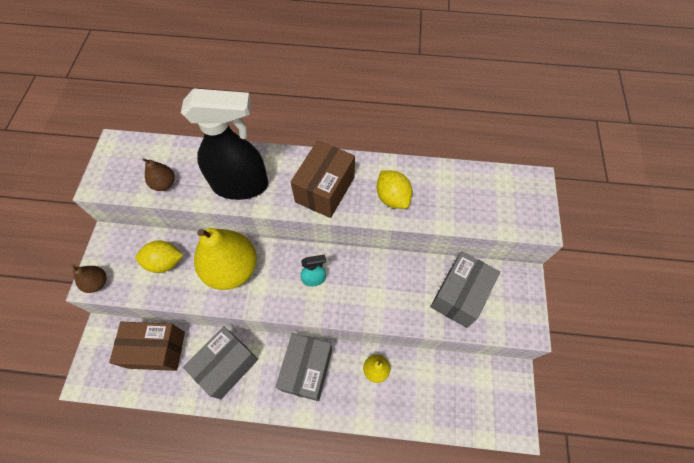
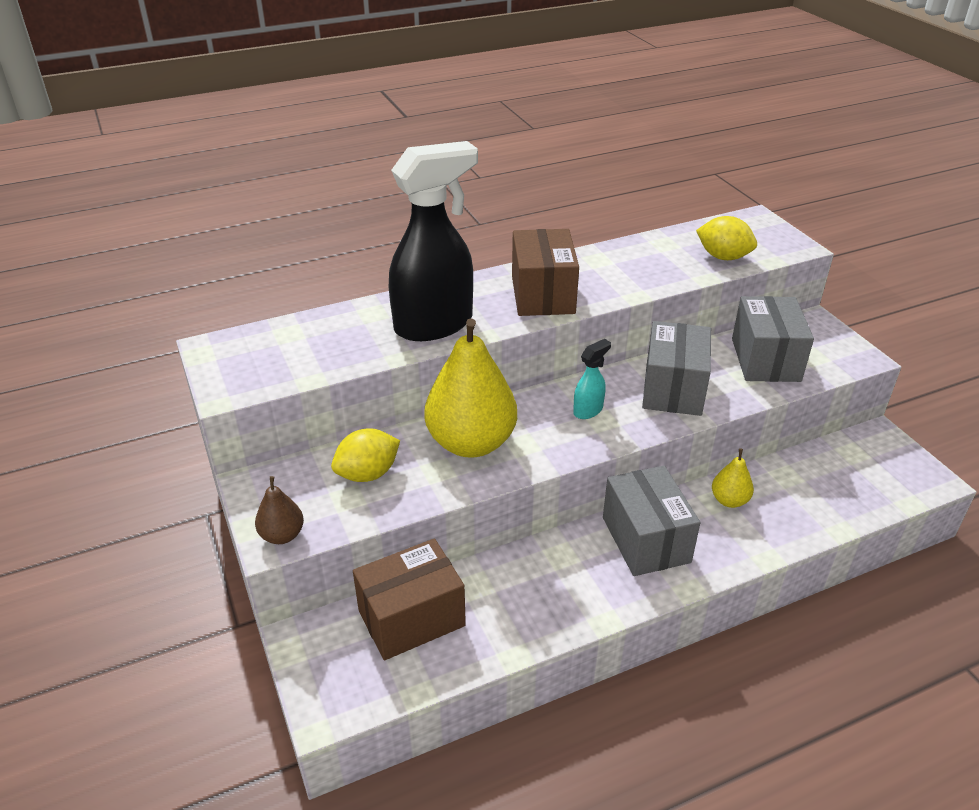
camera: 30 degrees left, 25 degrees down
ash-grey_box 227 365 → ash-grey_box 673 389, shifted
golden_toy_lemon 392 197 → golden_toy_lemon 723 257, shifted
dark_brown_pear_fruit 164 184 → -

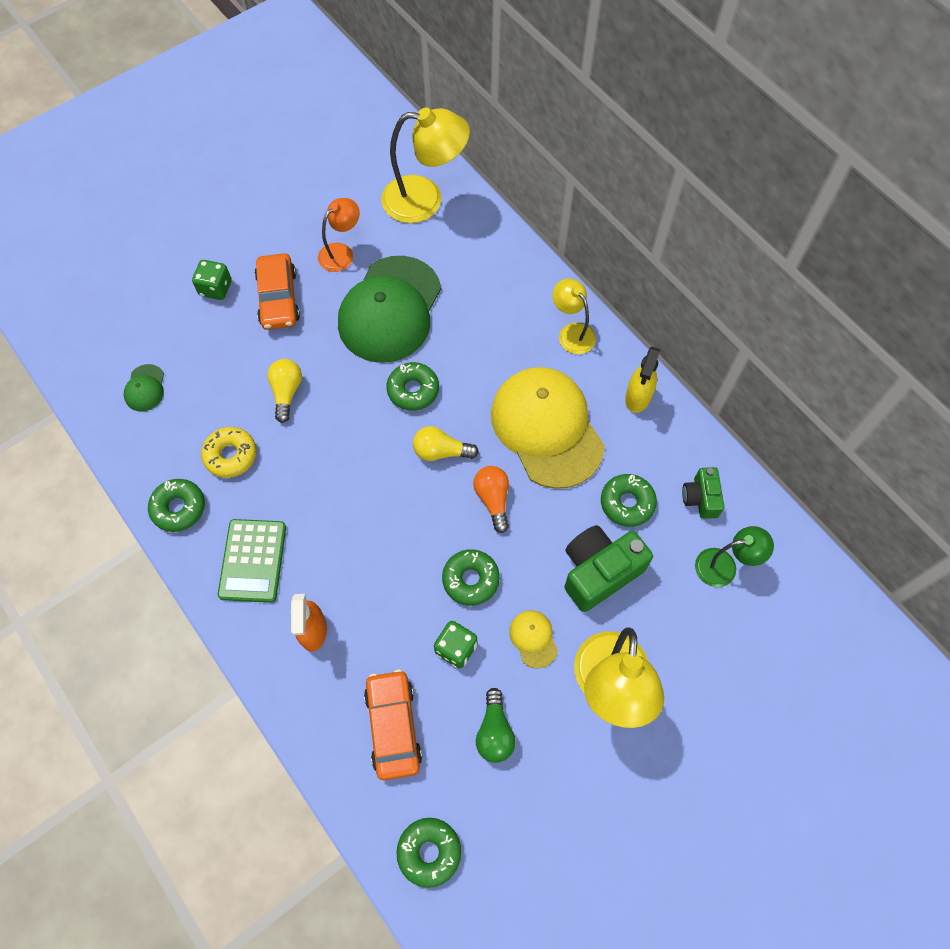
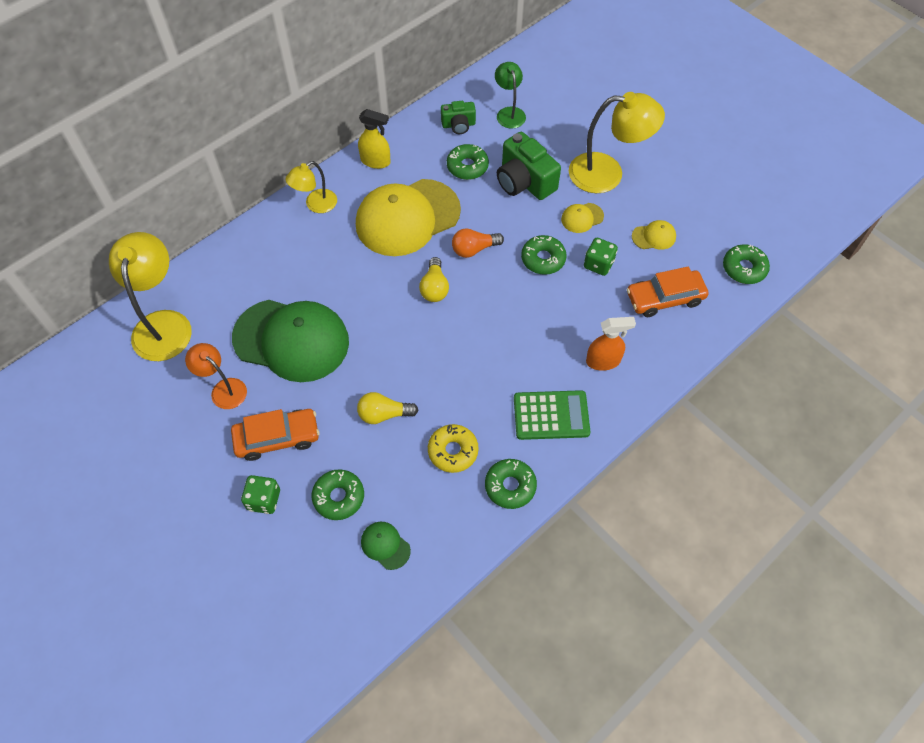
camera: 95 degrees left, 5 degrees down
leaf-green_glazed_donut 413 390 → leaf-green_glazed_donut 339 497, shifted
leaf-green_cap 145 388 → leaf-green_cap 385 545, 135 degrees counterclockwise
leaf-green_light_bulb 494 732 → golden_cap 654 237

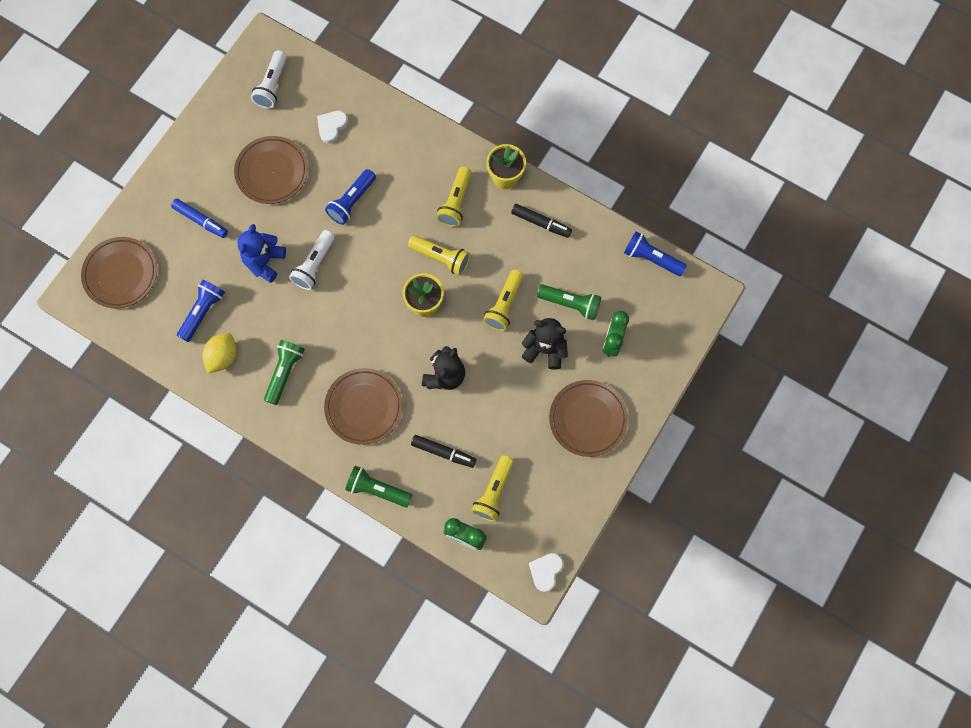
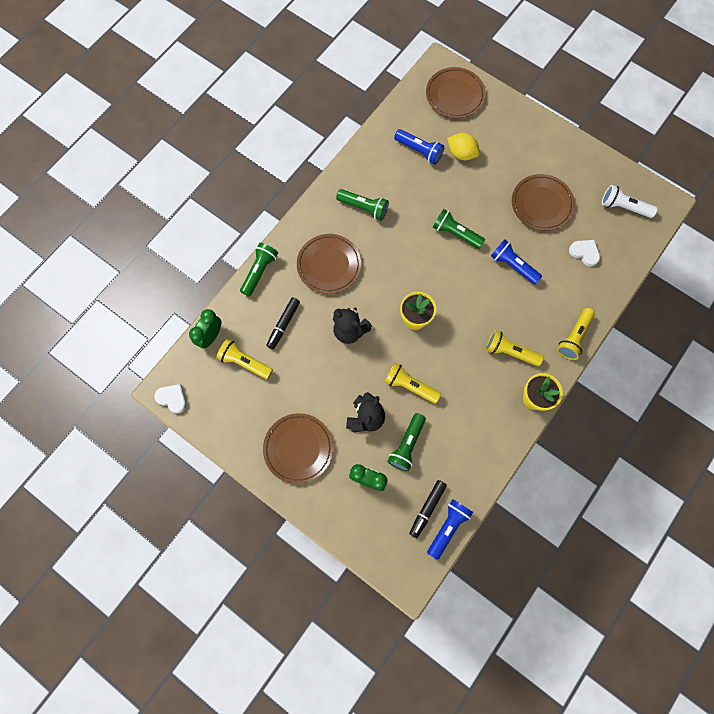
camera: 95 degrees right, 0 degrees up
jet-black_marker_pen 541 223 → jet-black_marker_pen 427 509, shifted
pure_white_pocket_torch 314 265 → leaf-green_pocket_torch 455 233
golden_toy_lemon 223 357 → golden_toy_lemon 461 154, shifted
golden_pocket_torch 441 258 → golden_pocket_torch 573 337, shifted
blue_marker_pen 201 220 → -
blue_teddy_bear 264 261 → -

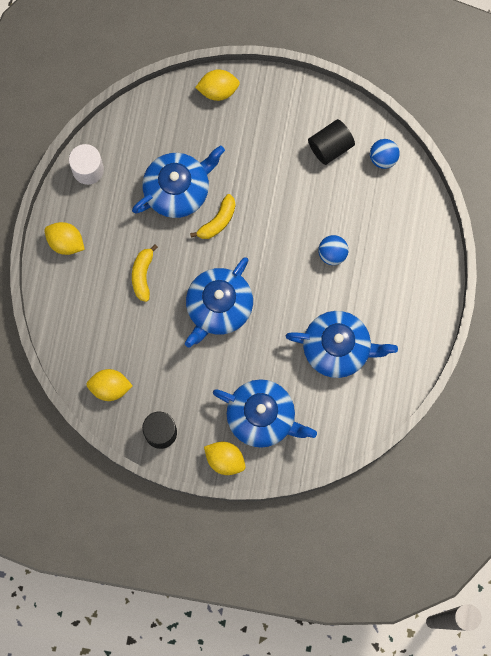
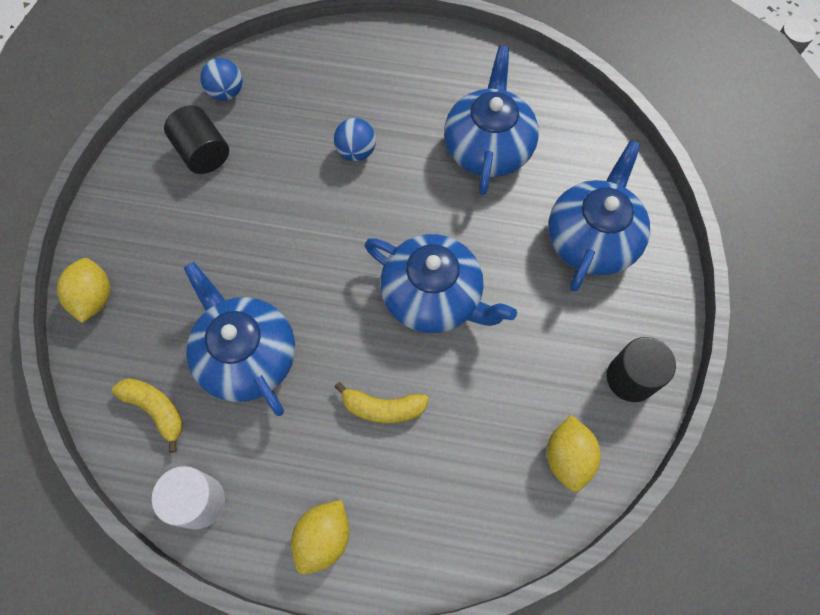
camera: 90 degrees left, 10 degrees down
golden_toy_banana 218 221 → golden_toy_banana 156 410, shifted
golden_toy_lemon 225 460 → -

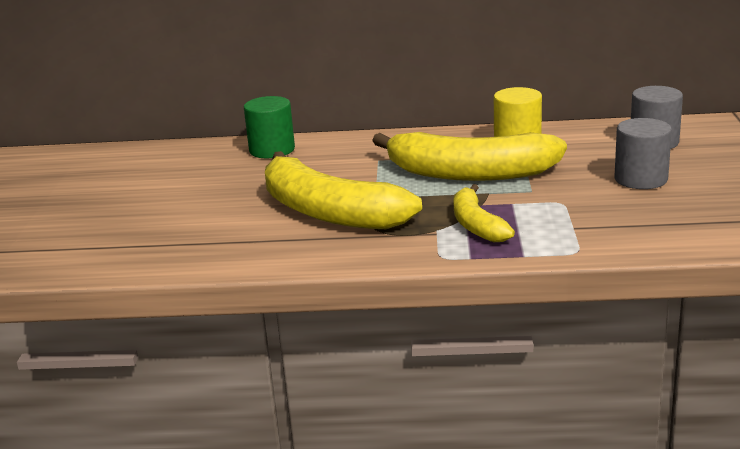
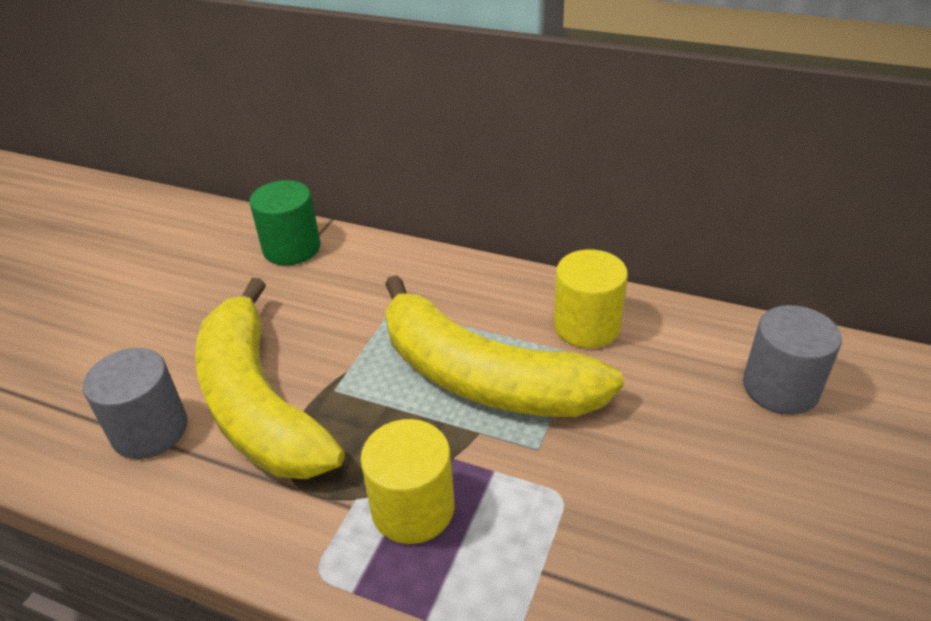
camera: 20 degrees right, 15 degrees up
ash-grey_cylinder_shape 641 179 → ash-grey_cylinder_shape 150 430, shifted
golden_toy_banana 476 225 → golden_cylinder_shape 413 508

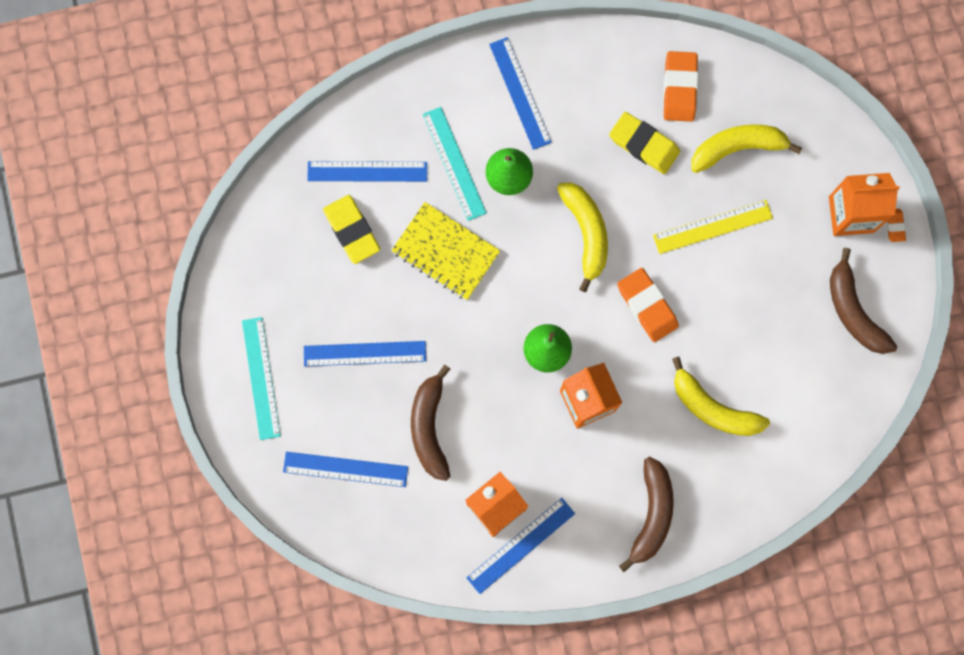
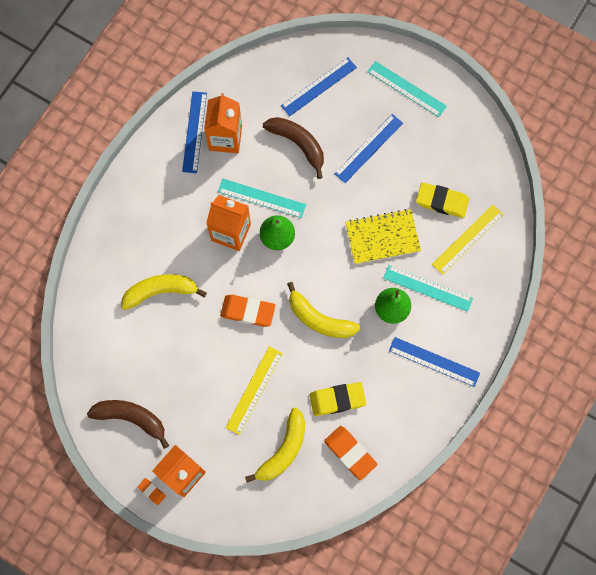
camera: 135 degrees right, 5 degrees down
- → aqua_measuring_stick 261 198
blue_measuring_stick 367 171 → golden_measuring_stick 467 239
dark_brown_toy_banana 651 514 → -

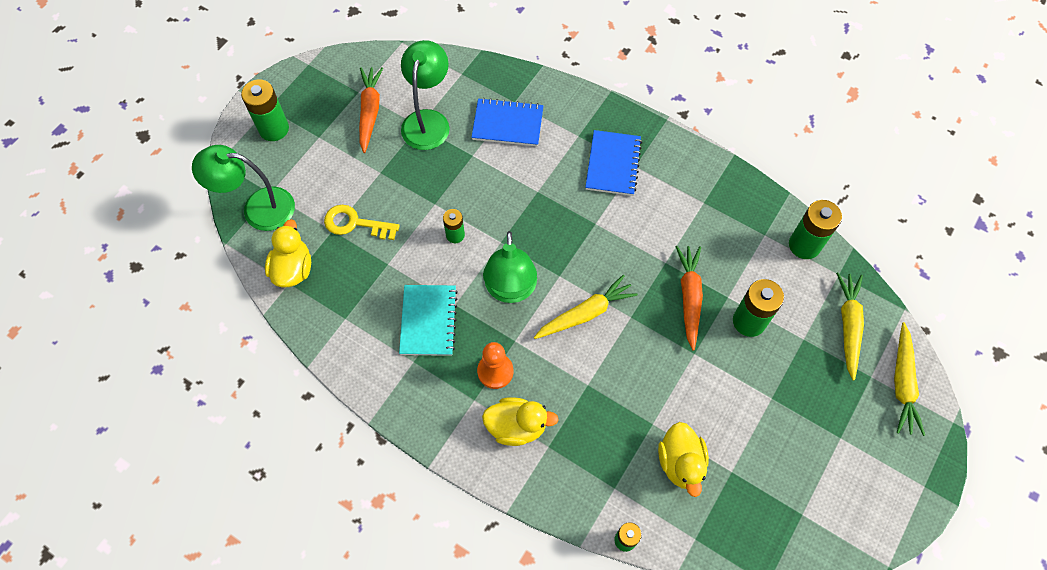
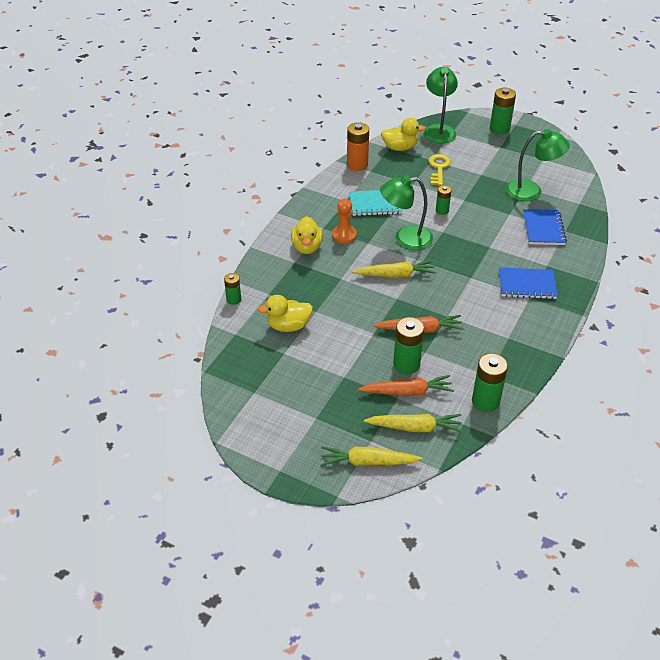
camera: 85 degrees right, 20 degrees down
- → orange_AA_battery 357 165
golden_root_vegetable 585 313 → golden_root_vegetable 395 275, 60 degrees counterclockwise
orange_root_vegetable 370 112 → orange_root_vegetable 407 392, shifted

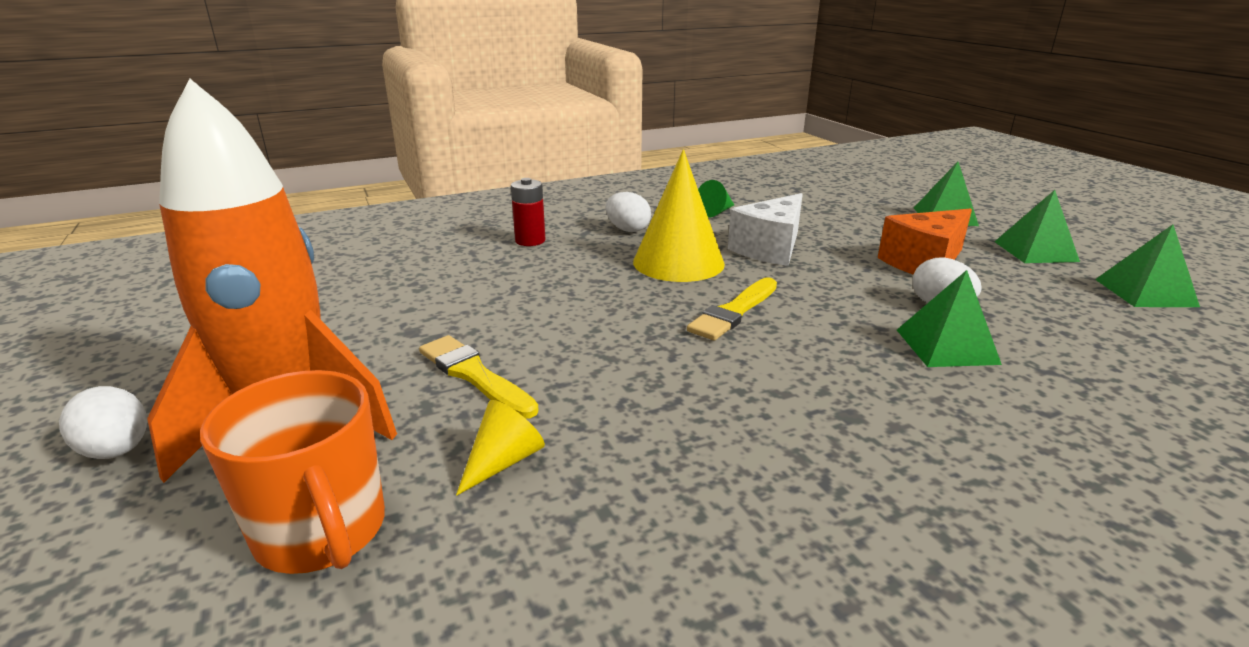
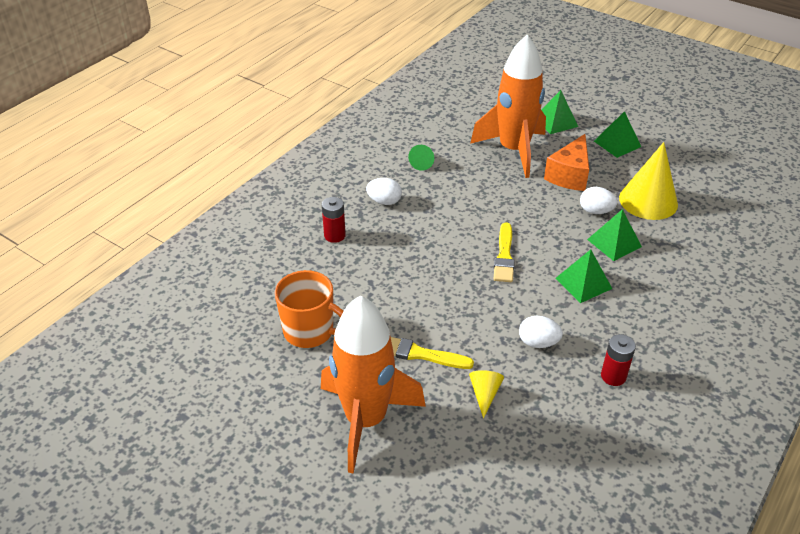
camera: 30 degrees left, 15 degrees up
orange_mug 322 532 → orange_mug 310 331, shifted
- → orange_spaceship 513 151
pure_white_egg_shape 117 451 → pure_white_egg_shape 538 342, shifted
leaf-green_pyramid 1145 292 → leaf-green_pyramid 583 283, shifted
- → scarlet_AA_battery 613 376
golden_solid_cone 678 262 → golden_solid_cone 648 201, shifted
pure_white_piece_of_cheese 770 249 → -

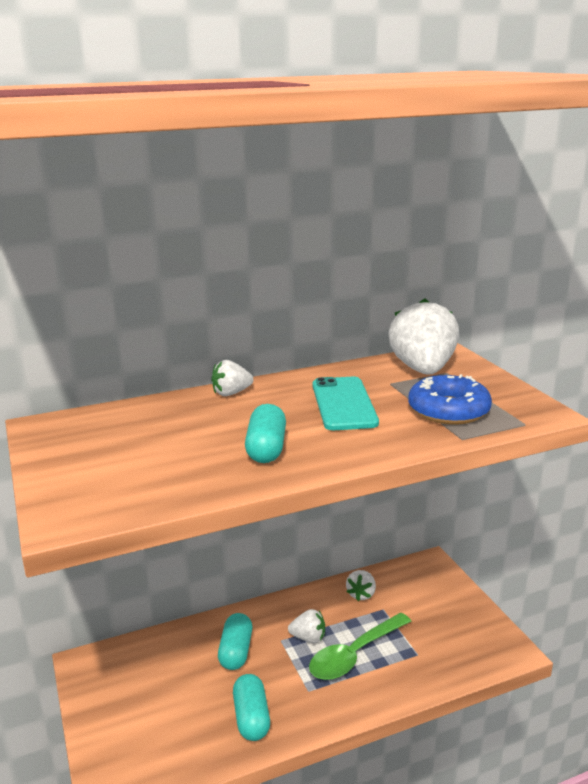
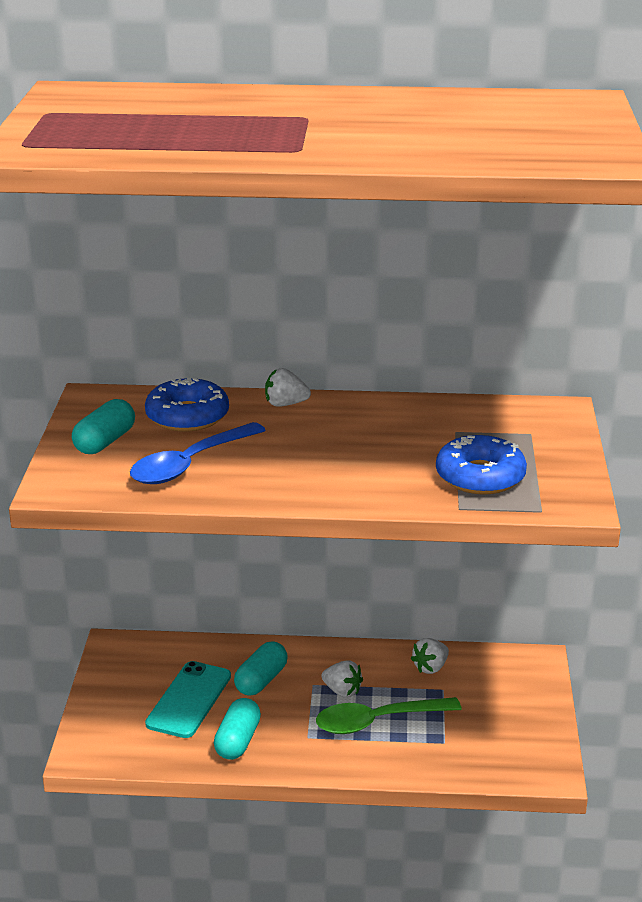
camera: 25 degrees right, 5 degrees up
aqua_capsule 266 448 → aqua_capsule 105 442, shifted
- → blue_spoon 190 464
- → blue_glazed_donut 187 416
aqua_phone 343 404 → aqua_phone 189 700, shifted
pure_white_toy_strawberry 423 370 → -

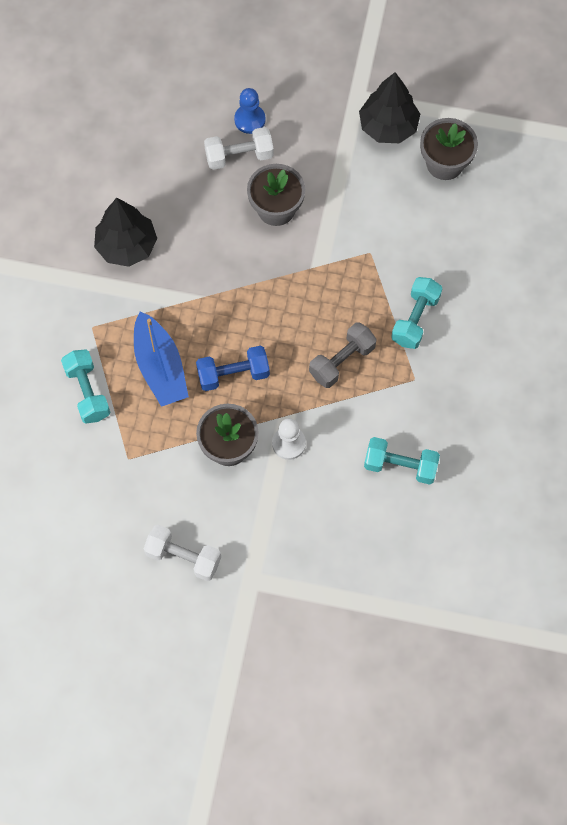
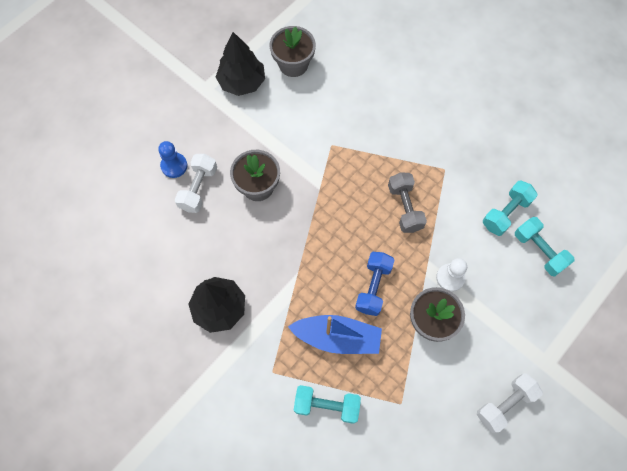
camera: 60 degrees left, 0 degrees up
aqua_dumbbell 415 319 → aqua_dumbbell 539 251, shifted

